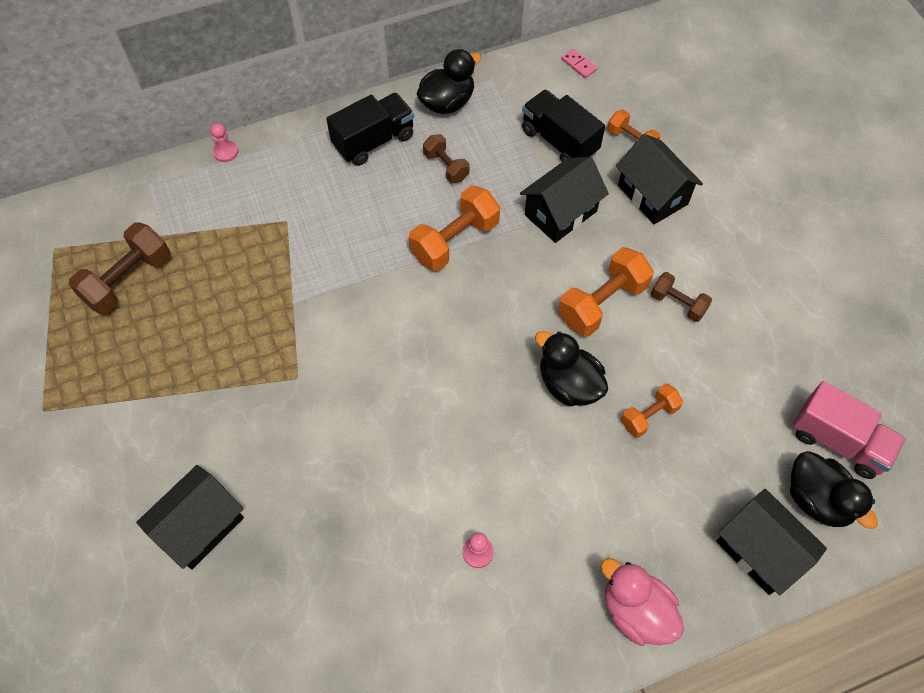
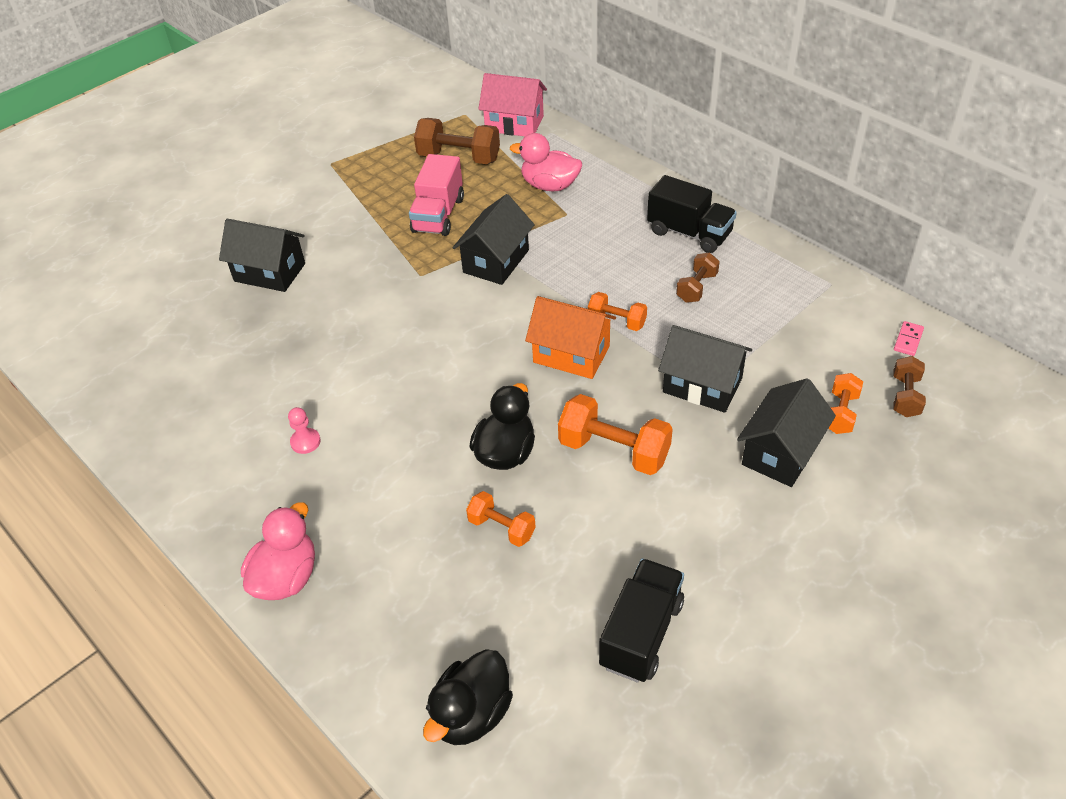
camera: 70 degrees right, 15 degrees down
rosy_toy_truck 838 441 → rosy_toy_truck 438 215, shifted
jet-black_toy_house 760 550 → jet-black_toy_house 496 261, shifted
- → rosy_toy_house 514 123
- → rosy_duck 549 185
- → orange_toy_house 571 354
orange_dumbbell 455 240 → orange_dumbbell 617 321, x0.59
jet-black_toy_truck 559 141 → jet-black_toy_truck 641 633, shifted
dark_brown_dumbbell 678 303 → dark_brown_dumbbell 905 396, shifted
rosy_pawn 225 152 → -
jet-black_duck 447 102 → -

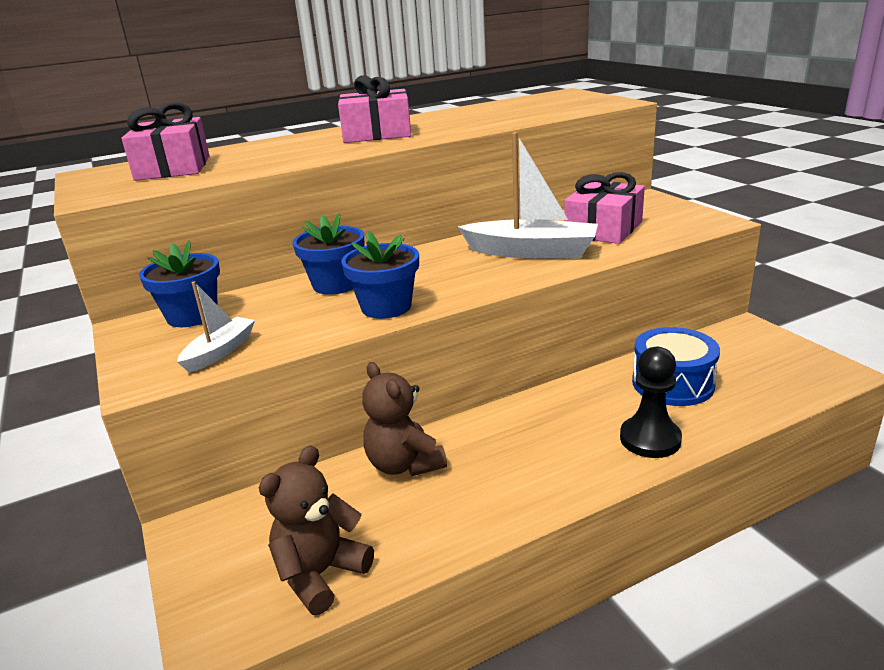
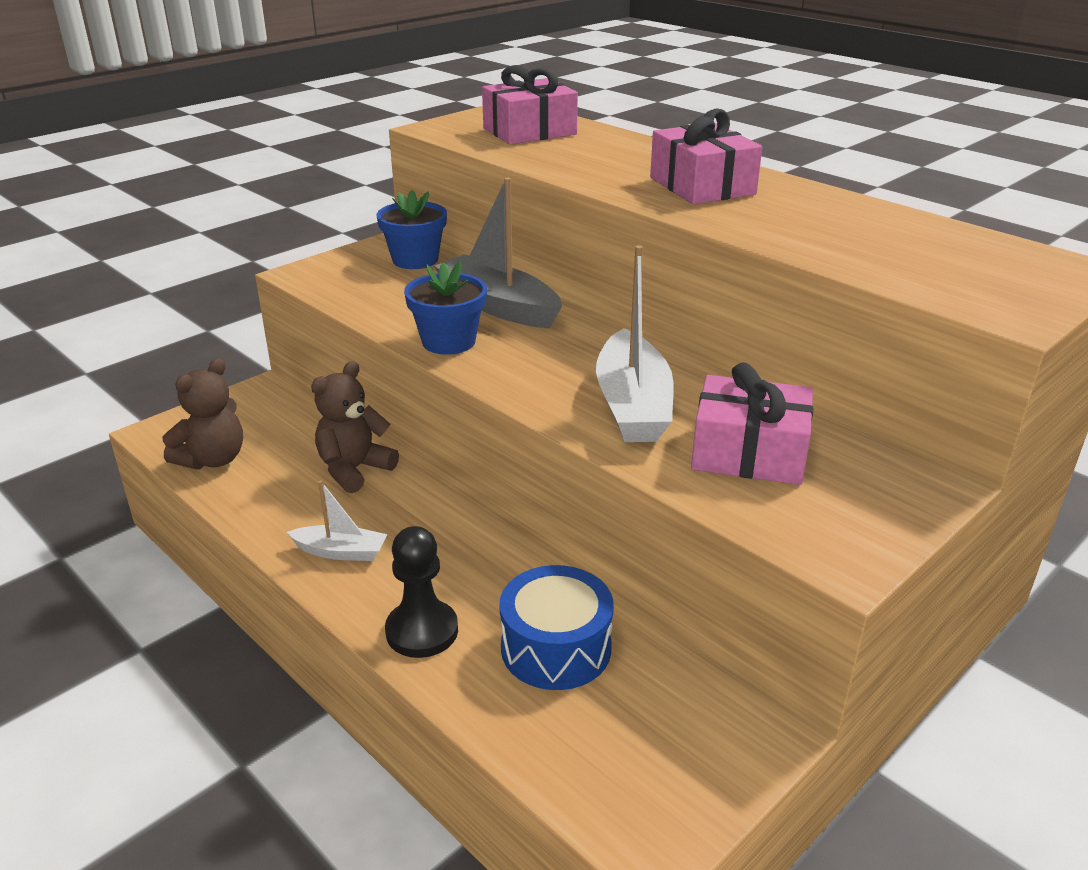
camera: 70 degrees right, 5 degrees up
dark_brown_teddy_bear 320 574 → dark_brown_teddy_bear 213 459, 105 degrees clockwise
pure_white_sailboat 220 352 → pure_white_sailboat 341 552, shifted
blue_flower_pot 335 284 → ash-grey_sailboat 498 306

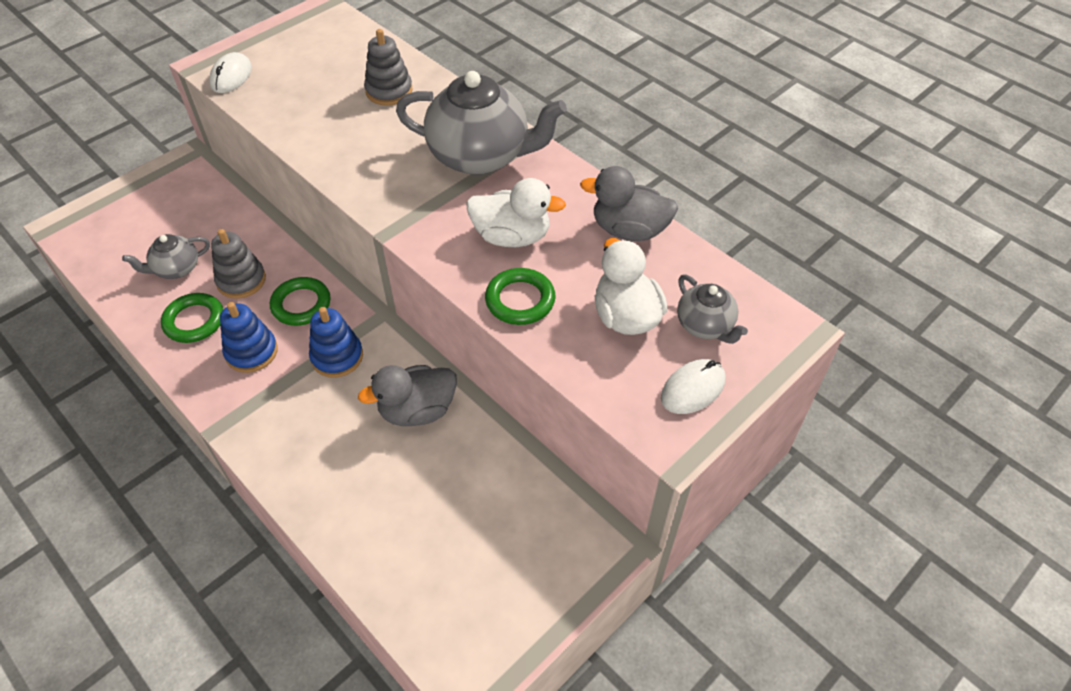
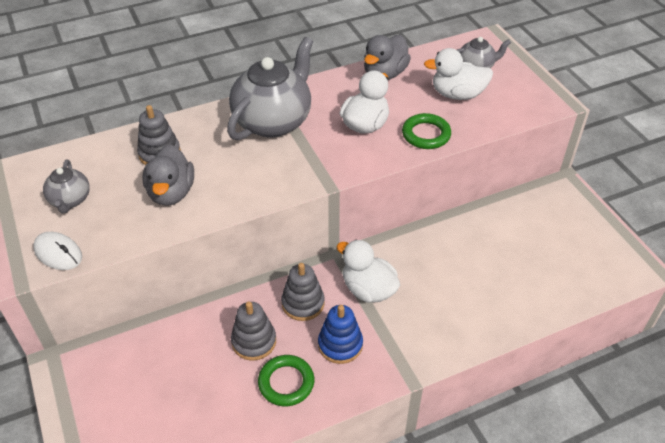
camera: 70 degrees left, 5 degrees down
ash-grey_china_teapot 176 269 → ash-grey_china_teapot 70 200, shifted
ash-grey_duck 417 410 → ash-grey_duck 171 193, shifted
leaf-green_hoop 301 304 → ash-grey_stacking_rings 303 303
blue_stacking_rings 337 357 → pure_white_duck 368 289
pure_white_PC_mouse 692 389 → -

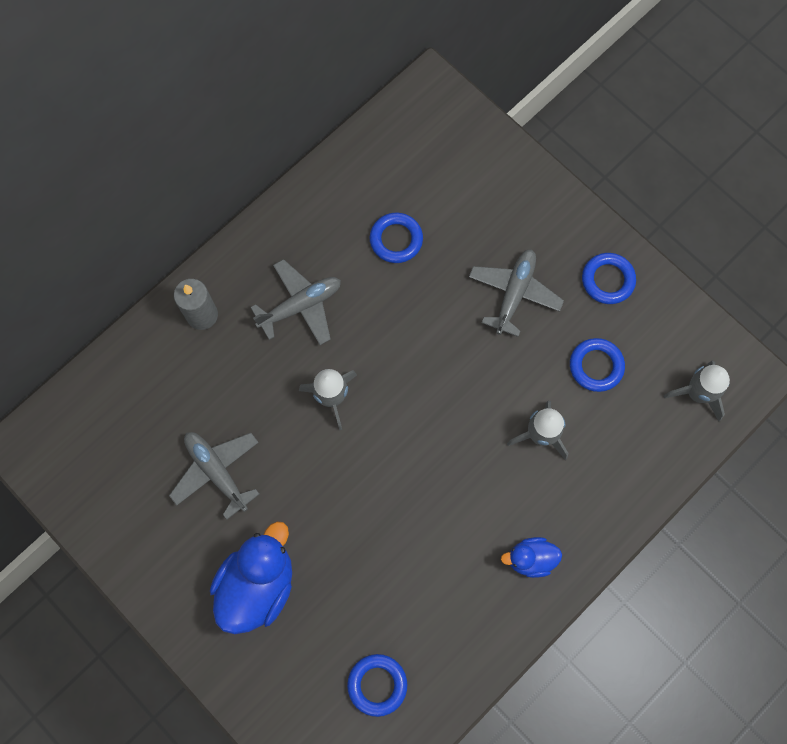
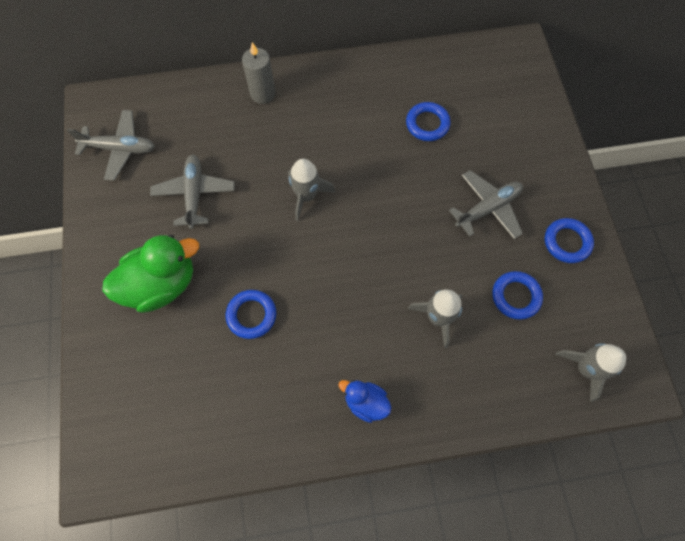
camera: 35 degrees right, 5 degrees down
ash-grey_plane 300 306 → ash-grey_plane 120 149, shifted
blue_duck 257 584 → leaf-green_duck 161 284
blue_hoop 377 684 → blue_hoop 251 315, shifted

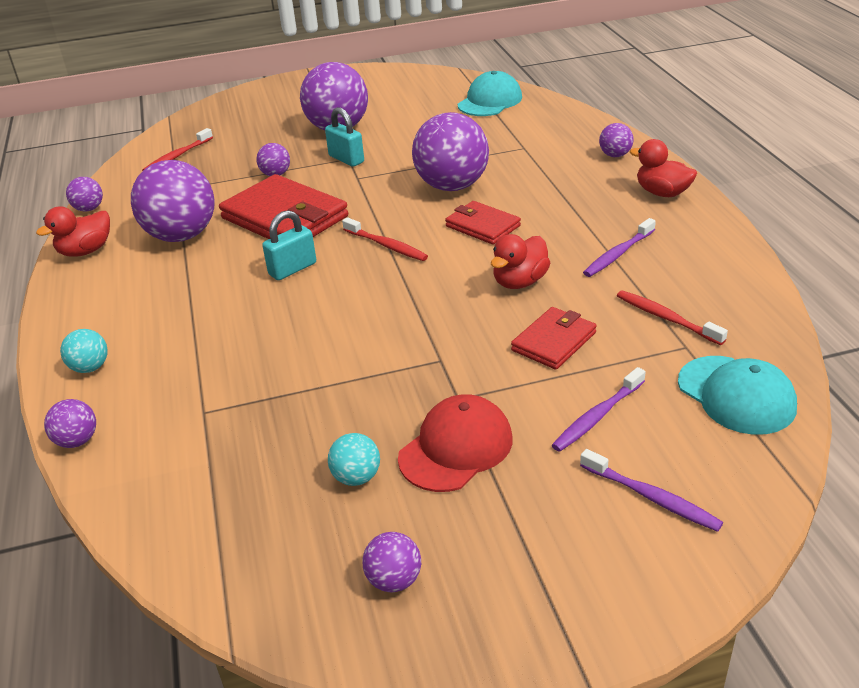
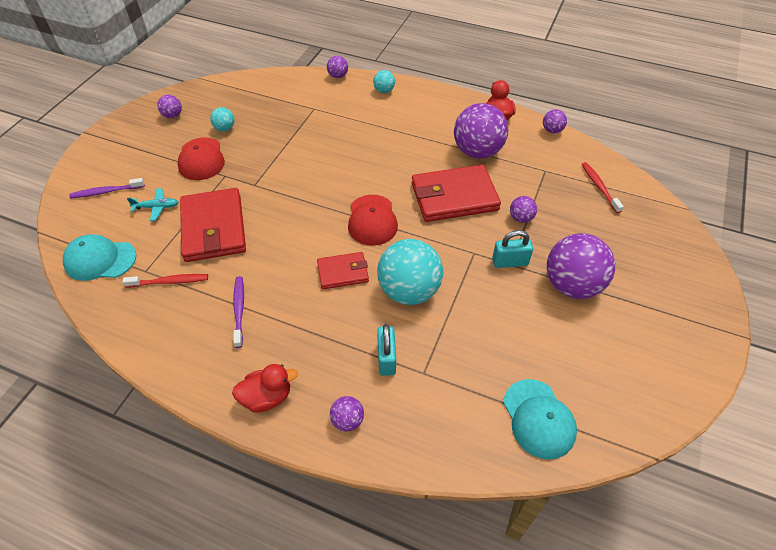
camera: 125 degrees right, 15 degrees up
violet_toothbrush 597 416 → aqua_plane 156 207
scarlet_billfold 554 341 → scarlet_billfold 213 228, x1.80
scarlet_toothbrush 386 245 → scarlet_cap 372 220
violet_ball 452 186 → aqua_ball 409 291
aqua_padlock 292 269 → aqua_padlock 386 358, shifted
scarlet_duck 520 282 → -

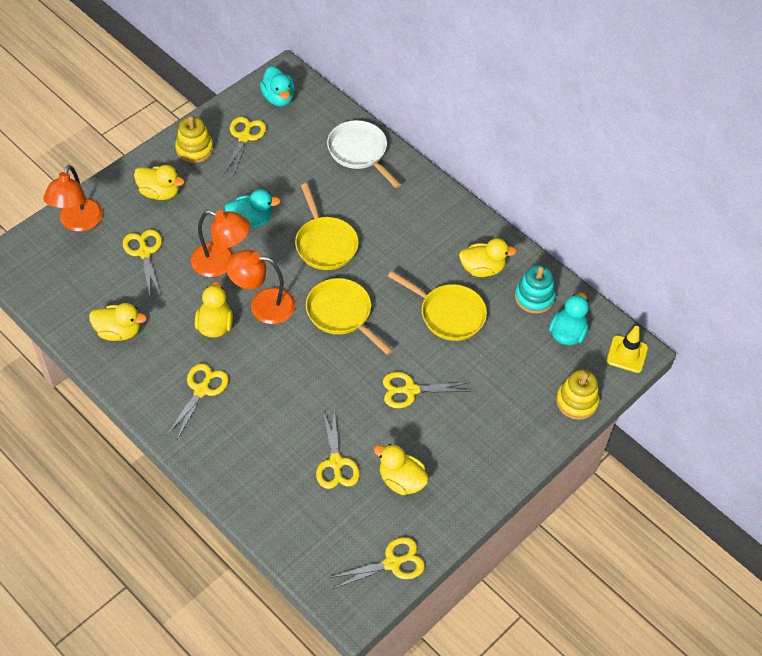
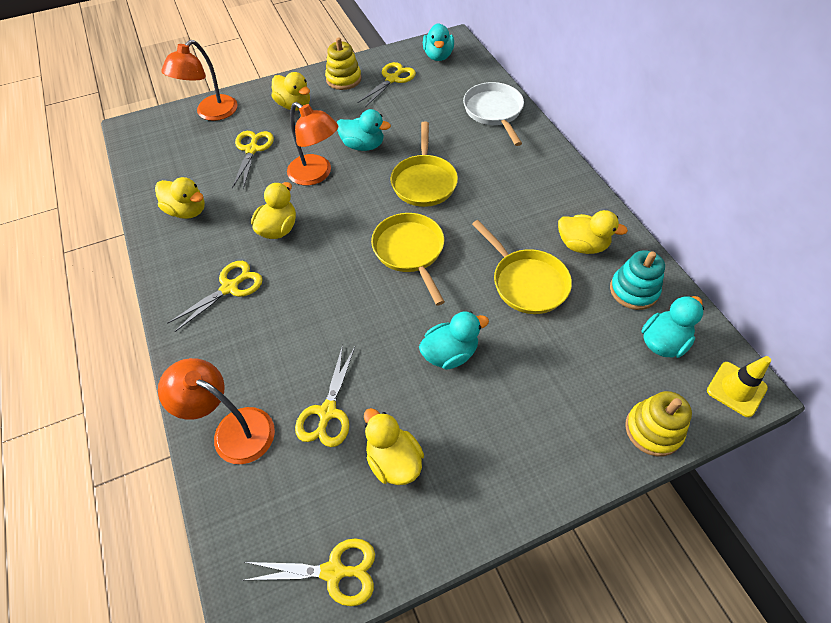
camera: 25 degrees right, 0 degrees up
orange_lamp 262 305 → orange_lamp 233 429, shifted
golden_shears 410 390 → aqua_duck 450 353

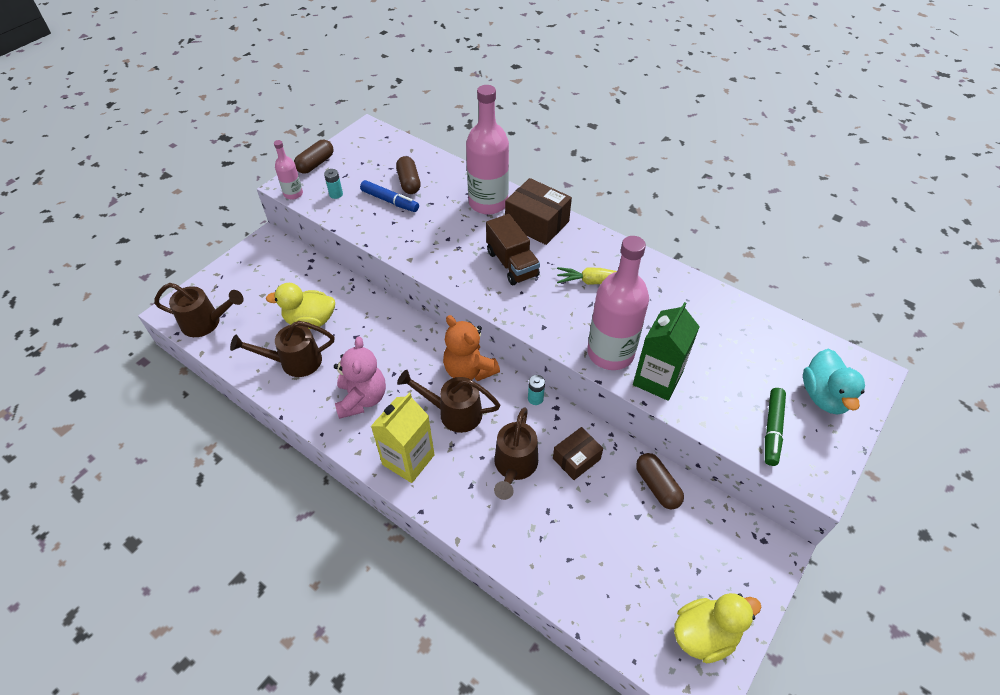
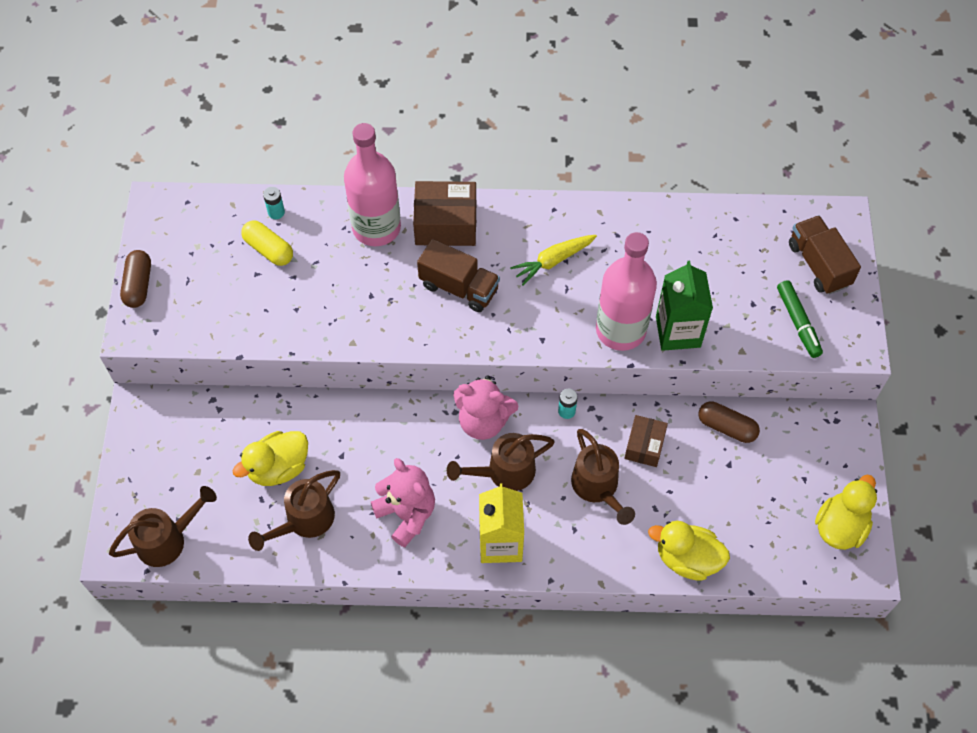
camera: 35 degrees left, 10 degrees up
dark_brown_capsule 409 182 → golden_capsule 269 249
aqua_AA_battery 336 194 → aqua_AA_battery 276 212, shifted
orange_teddy_bear 469 370 → rosy_teddy_bear 483 421
- → golden_duck 687 558
aqua_duck 824 396 → dark_brown_toy_truck 818 264
rosy_bottle 293 194 → -
blue_marker_pen 390 201 → -

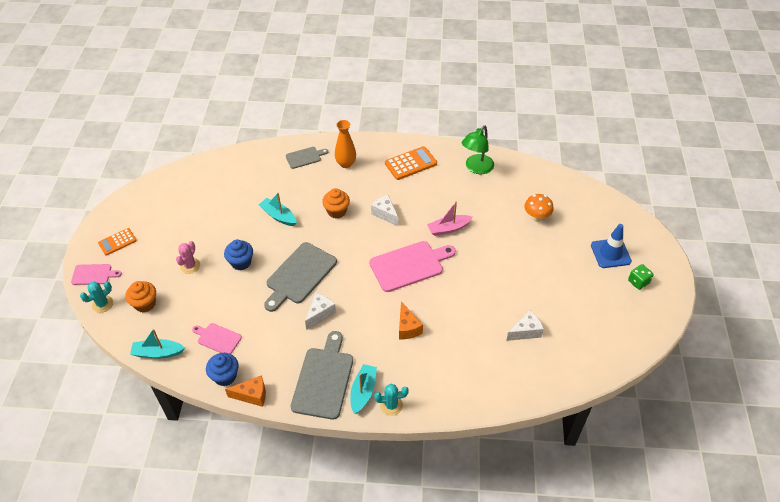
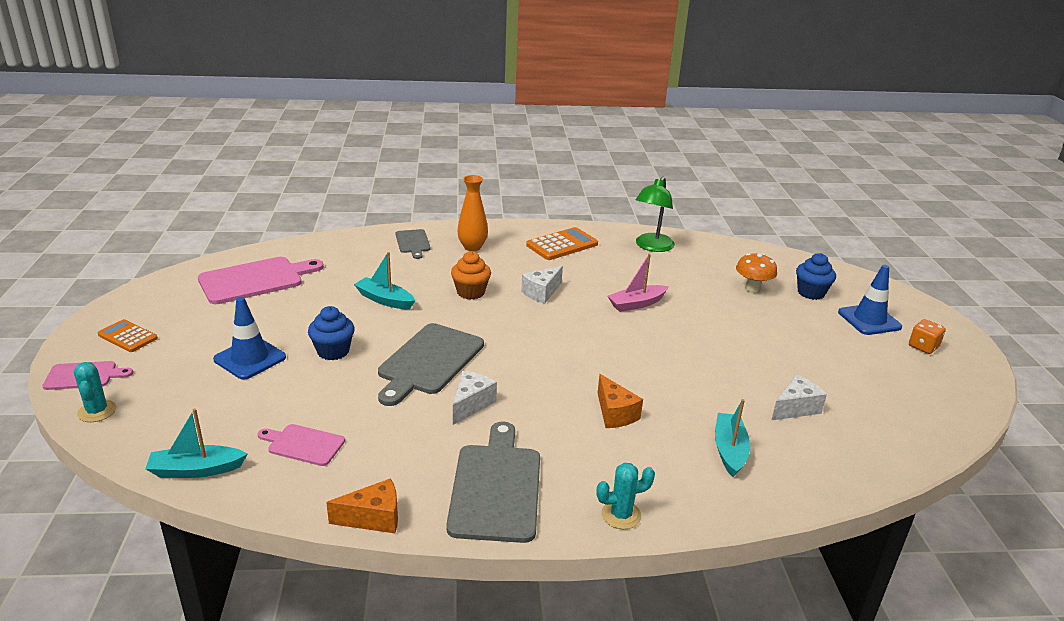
camera: 10 degrees left, 20 degrees down
aqua_saguaro_cactus 102 304 → aqua_saguaro_cactus 97 411, 60 degrees counterclockwise
orange_calculator 117 242 → orange_calculator 128 336, 75 degrees clockwise
rosy_chopping_board 409 265 → rosy_chopping_board 255 280, shifted
rosy_saguaro_cactus 190 266 → blue_safety_cone 250 358
ash-grey_chopping_board 305 157 → ash-grey_chopping_board 413 243, 105 degrees clockwise
pure_white_piece_of_cheese 385 214 → pure_white_piece_of_cheese 541 293, 90 degrees counterclockwise
aqua_sailboat 363 391 → aqua_sailboat 729 450, shifted
blue_cupcake 225 376 → blue_cupcake 811 293, shifted
leaf-green_game_die 638 282 → orange_game_die 923 347
orange_cupcake 145 304 → -

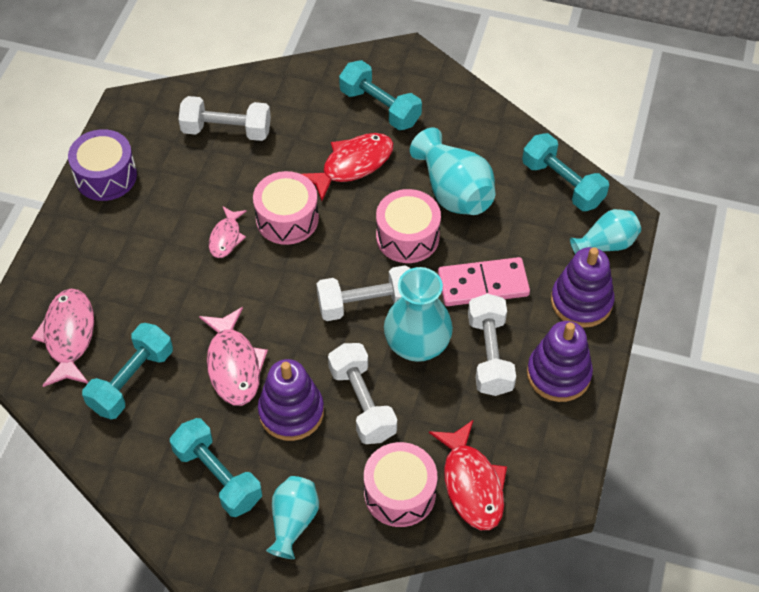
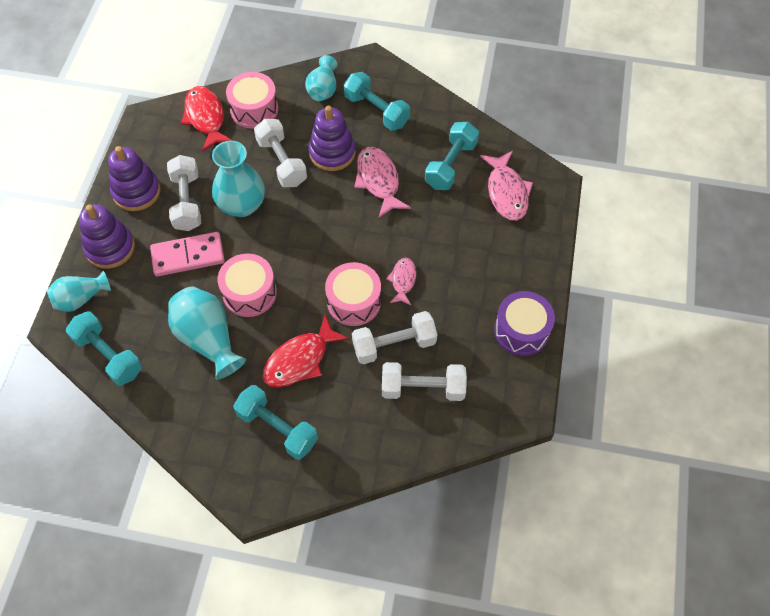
camera: 175 degrees right, 5 degrees up
pure_white_dumbbell 366 304 → pure_white_dumbbell 394 345, shifted

